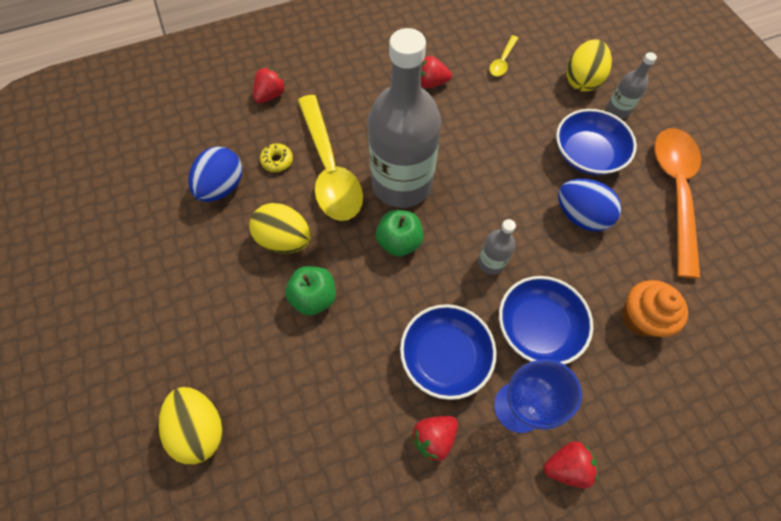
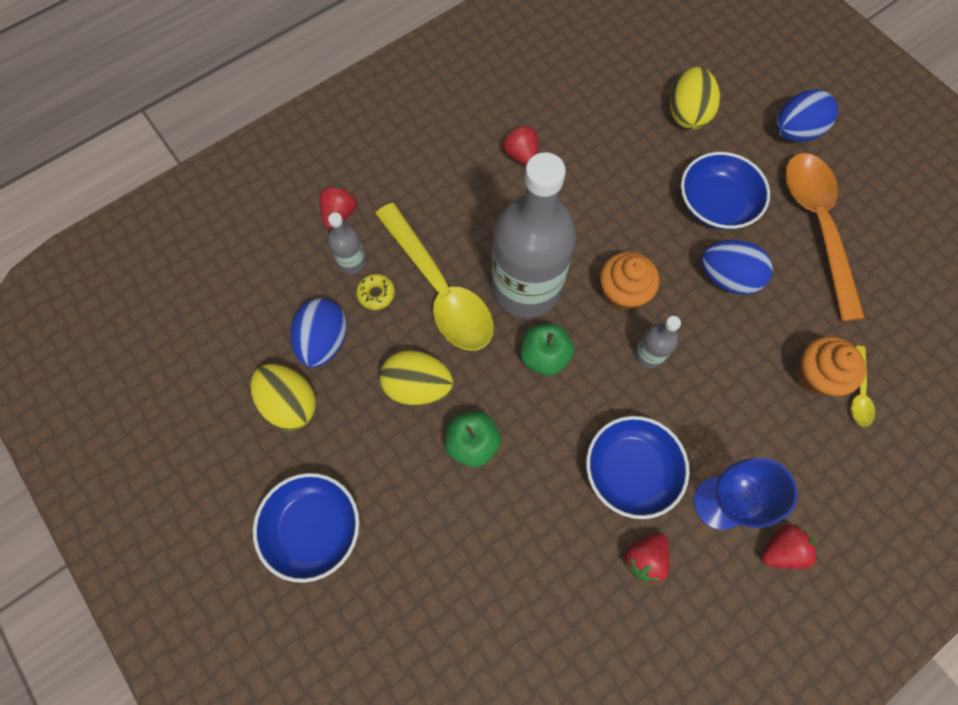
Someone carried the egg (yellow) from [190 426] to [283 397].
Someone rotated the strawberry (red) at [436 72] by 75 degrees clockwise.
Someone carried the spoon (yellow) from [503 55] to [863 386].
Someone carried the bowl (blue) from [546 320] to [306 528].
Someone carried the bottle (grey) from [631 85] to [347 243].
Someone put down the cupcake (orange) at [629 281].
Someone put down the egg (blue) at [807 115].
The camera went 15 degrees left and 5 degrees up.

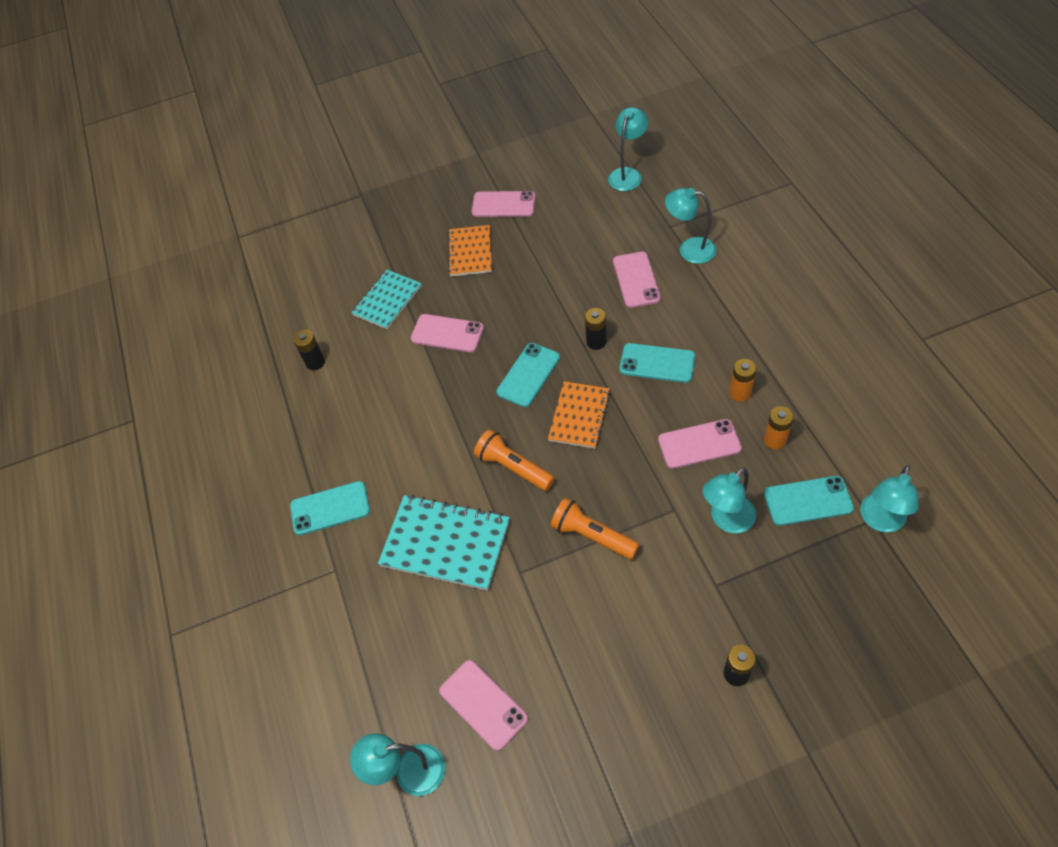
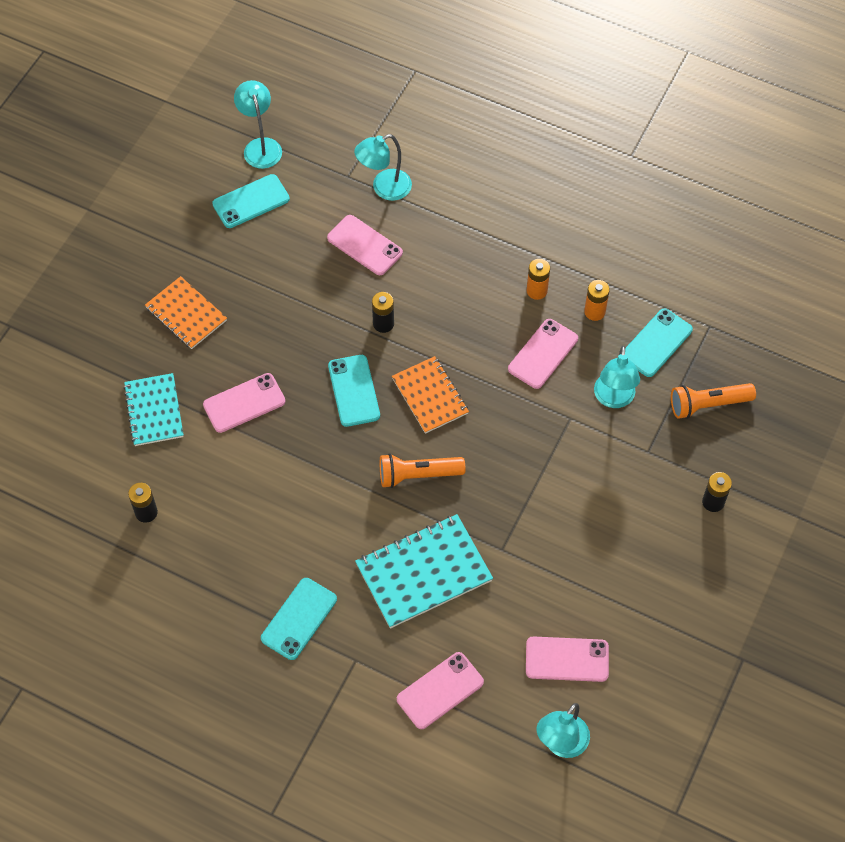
Someone carried the phone (pink) from [504 204] to [440 690].
Someone carried the flashlight (orange) from [595 528] to [713 401].
Someone carried the phone (turquoise) from [657 363] to [251 201].
Someone took away the lamp (turquoise) at [889 498].
The camera went 50 degrees left and 5 degrees up.

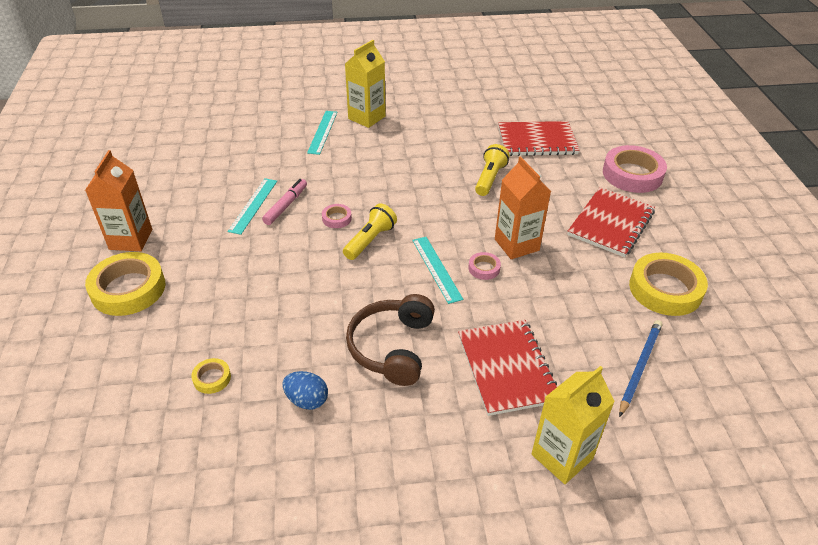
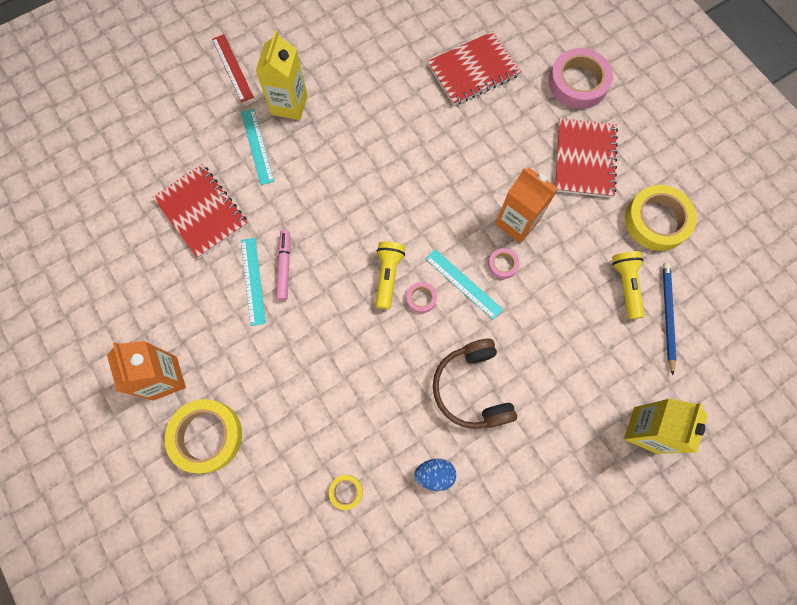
Someone carried the tape (pink) from [337 216] to [421 297].
Someone carried the notebook (red) from [507 368] to [200 211].
Someone carried the flashlight (yellow) from [492 170] to [628 285].
Someone put down the ruler (red) at [233 68].
The camera went 25 degrees left and 30 degrees up.

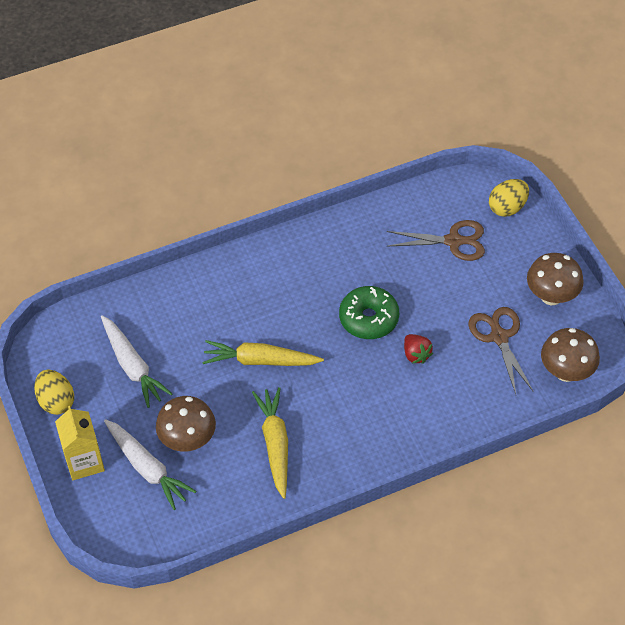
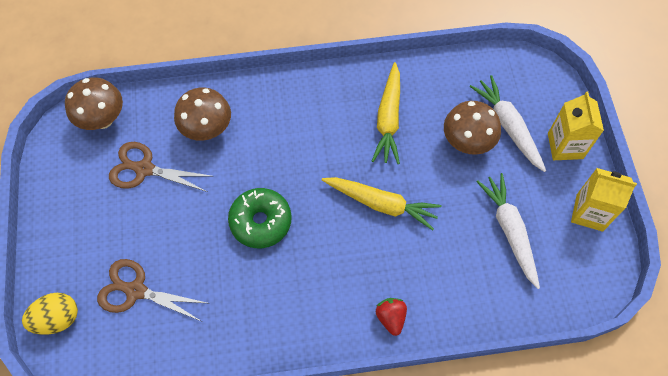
Someone swapped the egg (yellow) at [54 392] for the carton (yellow) at [604 200].
Someone carried the strawberry (red) from [418 349] to [391 317].
Someone rotated the scissors (brown) at [501 350] by 105 degrees clockwise.
Someone carried the mushroom (brown) from [555 279] to [202 114].
The camera went 165 degrees left and 10 degrees up.

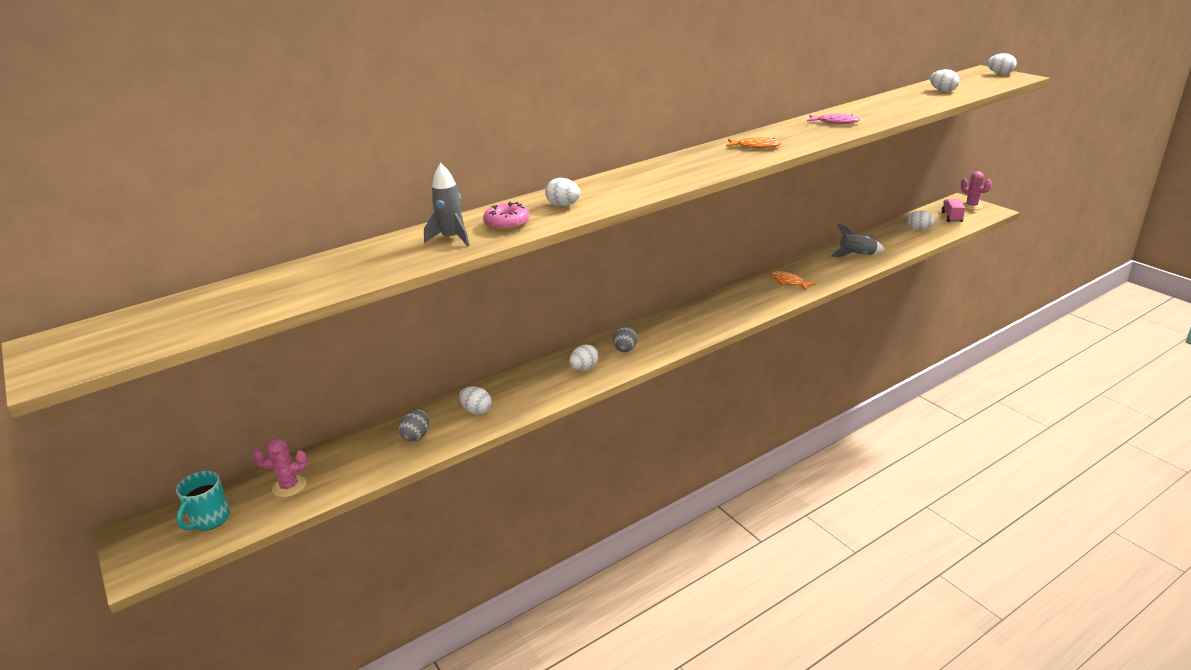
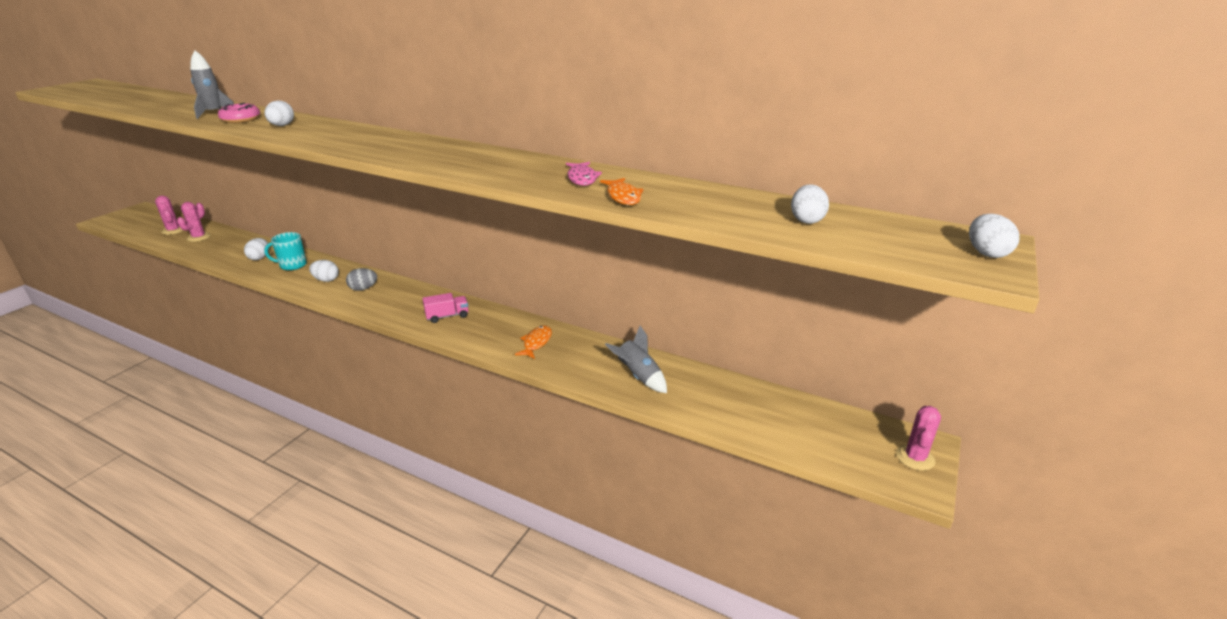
Someone carried the mug (turquoise) from [203 501] to [285 251].
Someone took away the egg (grey) at [414 425].
Someone carried the fish (orange) from [753 142] to [621 191].
Someone took away the egg (white) at [922 220].
Someone carried the truck (pink) from [953 210] to [445 308].
Someone put down the cactus (pink) at [194 222].
The camera went 60 degrees right and 0 degrees up.

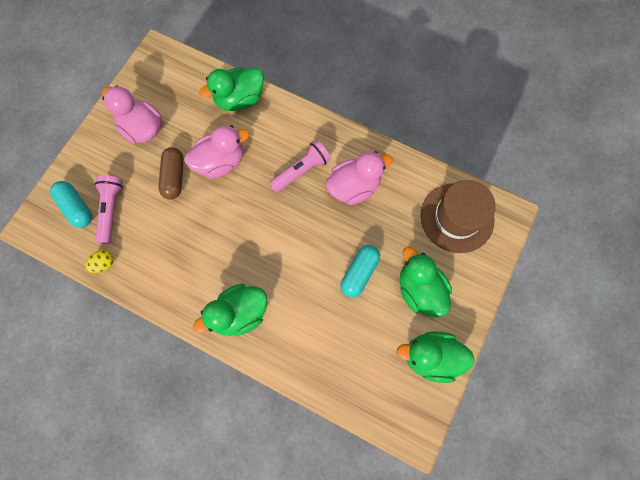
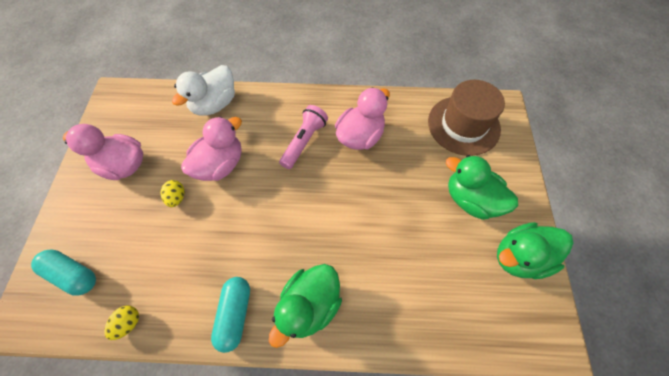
Someone took away the flashlight (pink) at [108 209].
Someone swapped the capsule (brown) at [171 173] for the egg (yellow) at [173 193].
Someone repainted the duck (green) at [231 89], which became the duck (white) at [203 90].
Someone carried the capsule (turquoise) from [360 271] to [230 315].
The camera went 25 degrees left and 10 degrees down.

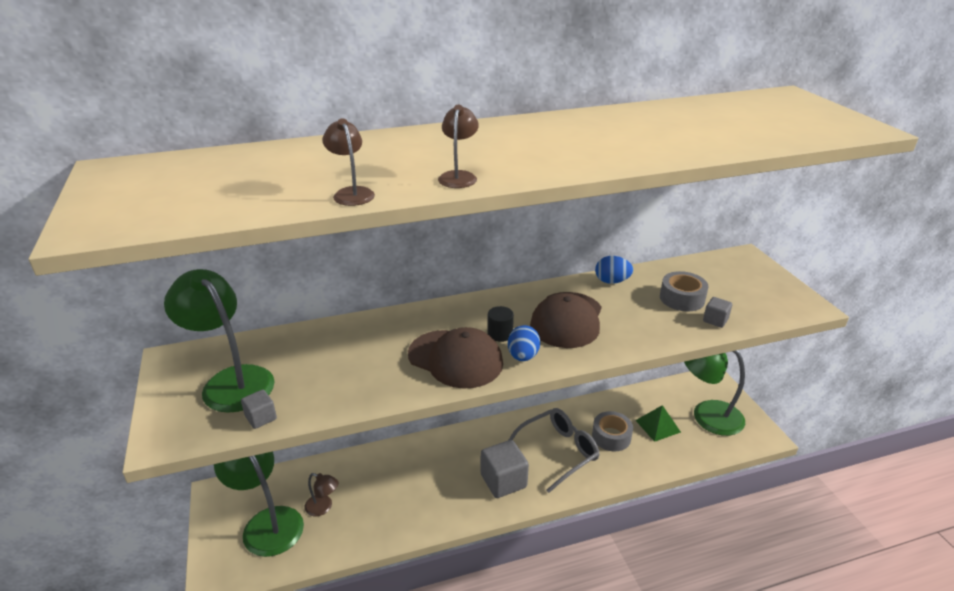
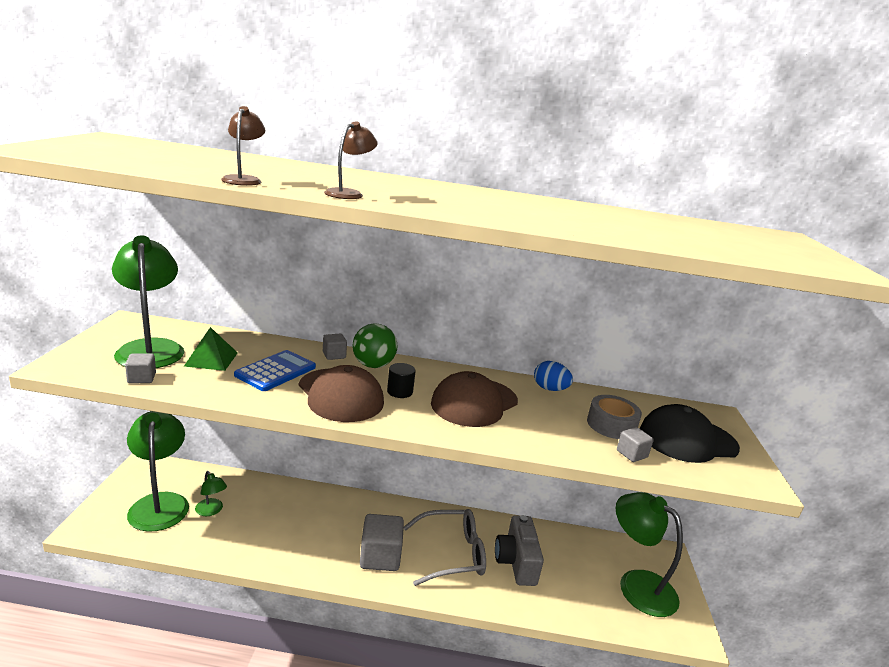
Someone repainted the lamp (brown) at [322 494], which became the lamp (green) at [211 493].
Someone took away the egg (blue) at [524 343].
Someone swapped the tape (grey) at [612 431] for the camera (grey) at [519 550].
Someone carried the pyramid (green) from [658 423] to [211 349].
Someone put down the calculator (blue) at [275 370].
Someone put down the cube (grey) at [335 347].
Someone put down the ball (green) at [374 346].
Someone put down the cap (black) at [690 433].
The camera went 20 degrees right and 10 degrees down.

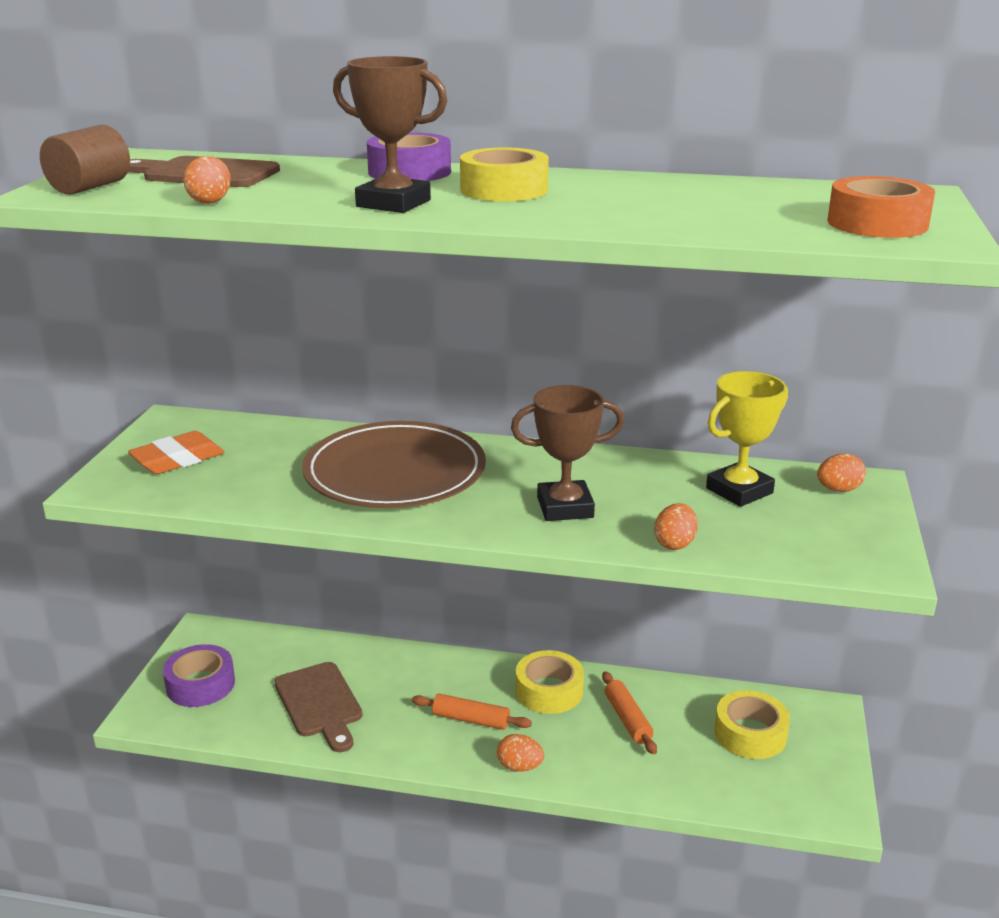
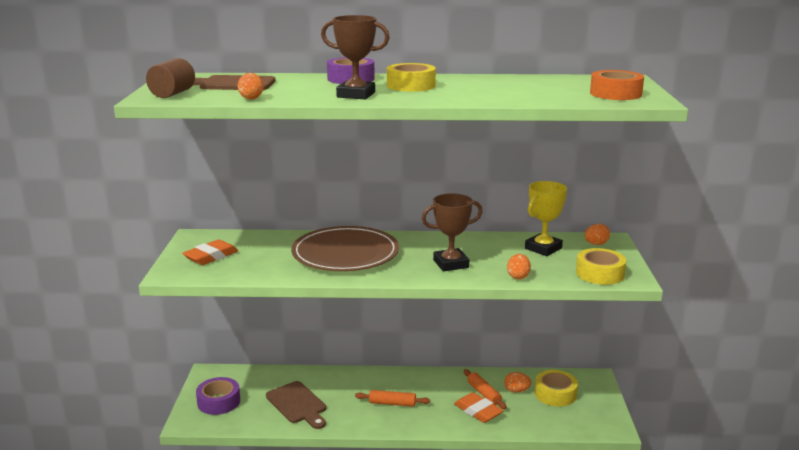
Someone carried the egg (orange) from [520 753] to [517 382].
Someone carried the tape (yellow) from [550 682] to [601 266].
Someone put down the eraser (orange) at [479 407].
The camera went 10 degrees left and 5 degrees down.

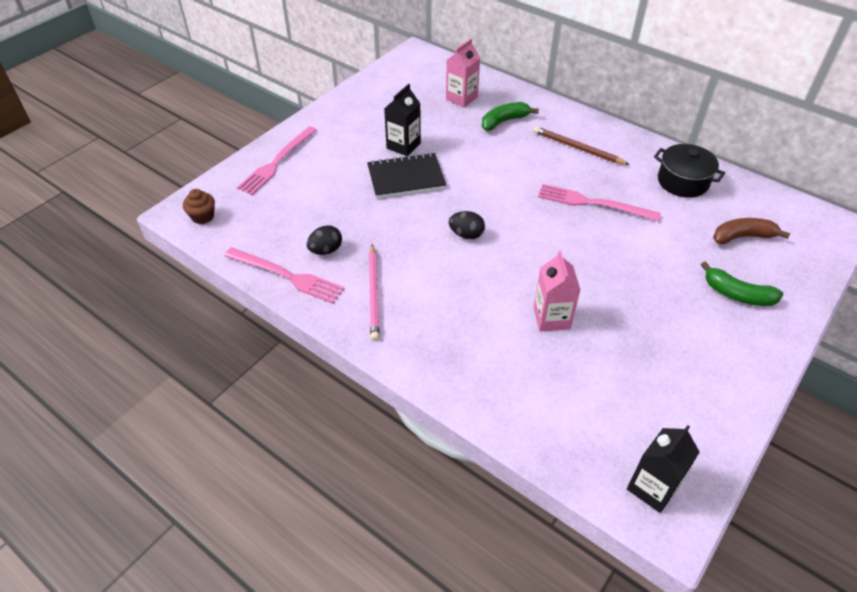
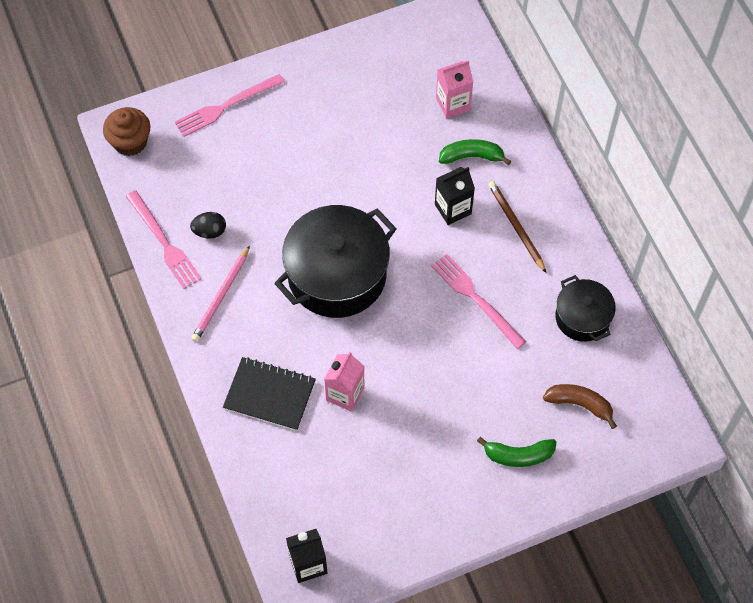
Someone scaled the cupcake (brown) at [199 206] by 1.55.
Someone carried the notebook (black) from [406 175] to [269 394].
Someone carried the carton (black) from [402 120] to [455 196].
Someone swapped the egg (black) at [467 225] for the pot (black) at [335 261].
Someone rotated the banana (green) at [742 283] by 60 degrees counterclockwise.
The camera went 30 degrees right and 15 degrees up.

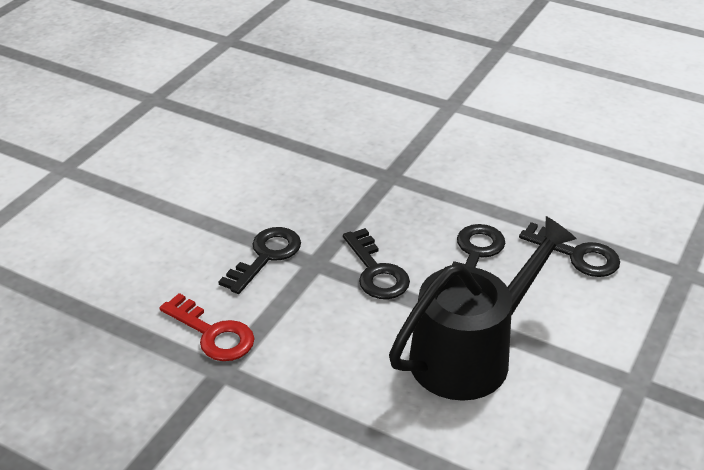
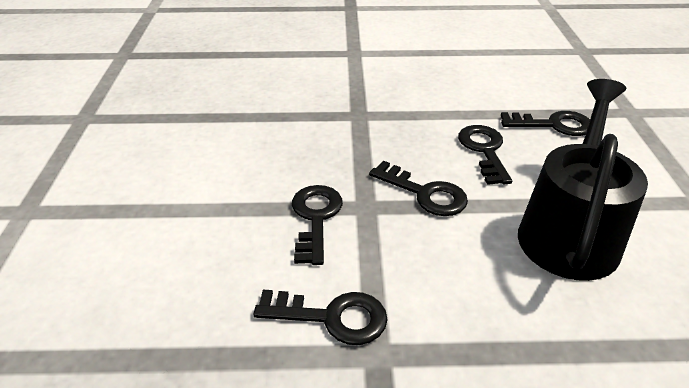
Someone repainted the key (red) at [207 327], which became the key (black) at [320 317].
The camera went 30 degrees left and 0 degrees up.

